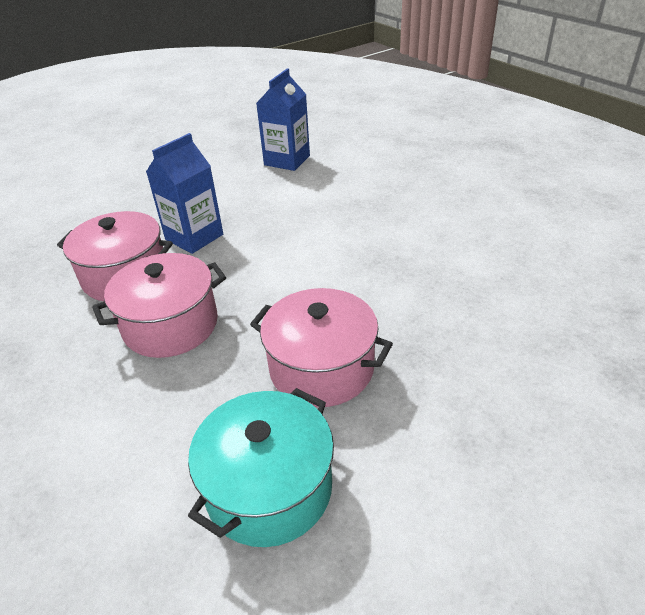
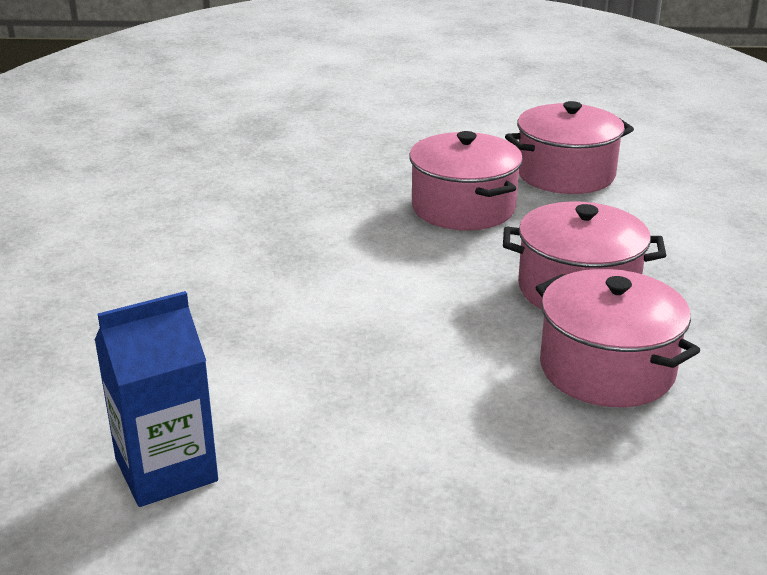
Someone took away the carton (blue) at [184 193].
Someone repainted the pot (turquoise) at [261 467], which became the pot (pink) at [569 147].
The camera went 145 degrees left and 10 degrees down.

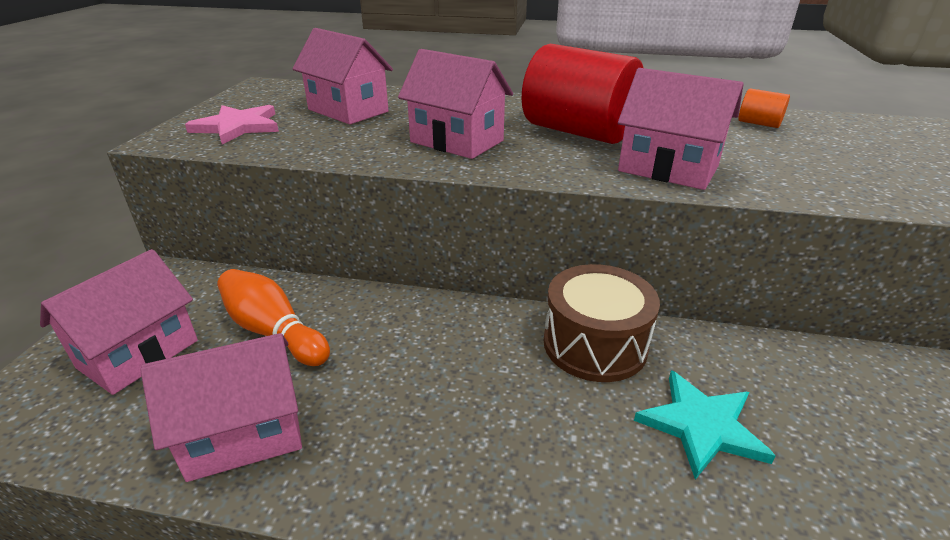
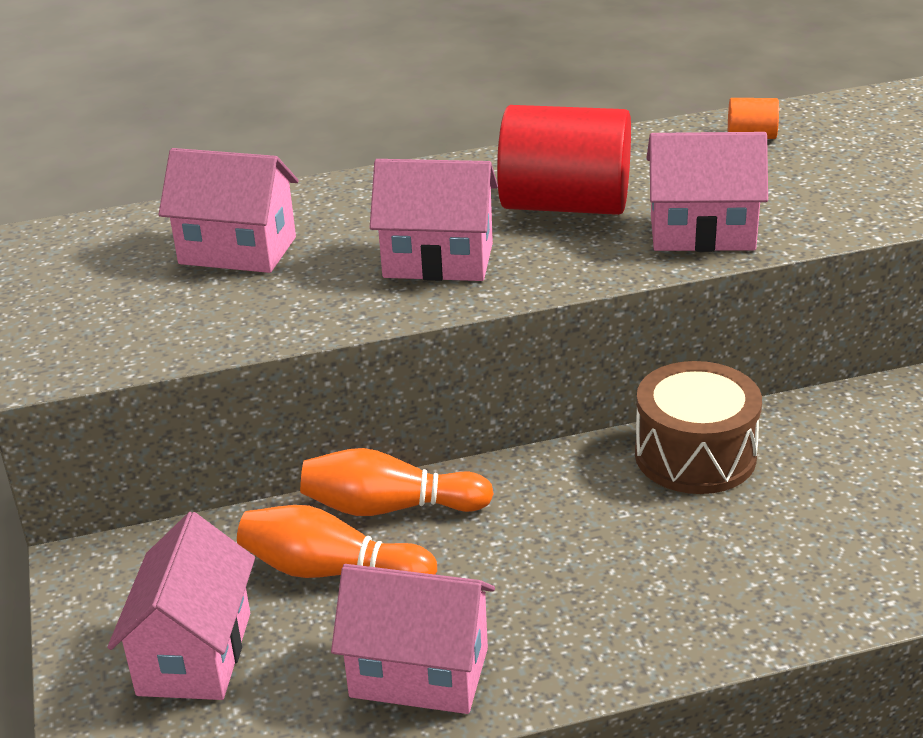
Someone rotated the house (pink) at [221 407] by 60 degrees clockwise.
Someone took away the star (pink) at [232 124].
Someone took away the star (turquoise) at [705 425].
Someone put down the bowling pin (orange) at [397 482].
The camera went 25 degrees left and 0 degrees up.

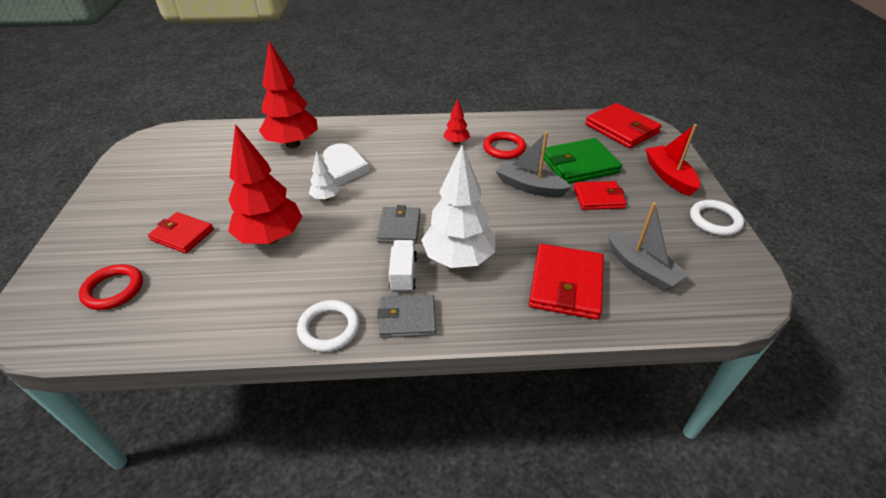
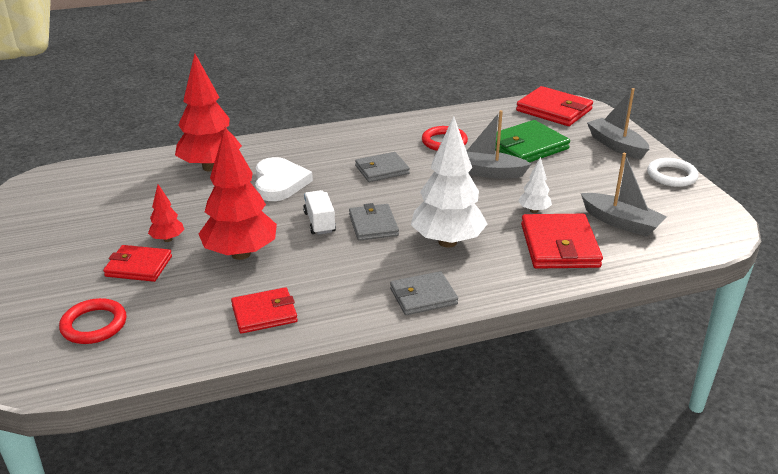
Someone took away the ring (white) at [328 326].
Someone carried the tree (white) from [324 175] to [535 185].
Someone carried the truck (white) from [403 266] to [319 212].
Someone carried the tree (red) from [457 121] to [166 213].
Someone carried the wallet (red) from [600 195] to [264 310].
Someone repainted the boat (red) at [672 160], which became the boat (grey) at [618 123].
Someone put down the wallet (grey) at [382 167].
The camera went 15 degrees left and 10 degrees down.

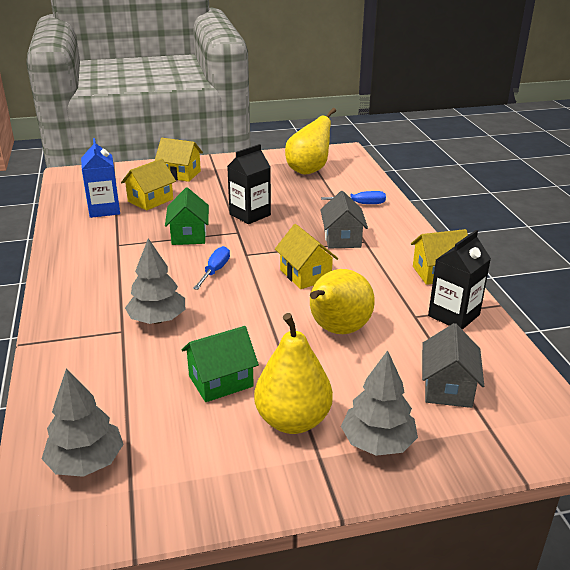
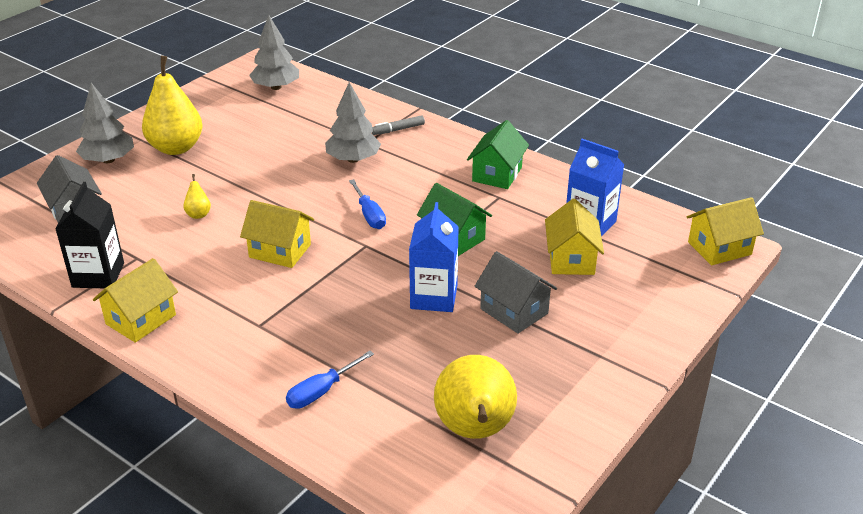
Someone carried the house (yellow) from [179 160] to [725 231].
Someone carried the house (green) from [220 364] to [498 154].
Someone repainted the carton (black) at [249 184], which became the carton (blue) at [434 257].
Someone scaled the pear (yellow) at [342 301] by 0.42.
Someone carried the house (grey) from [344 220] to [516 292].
Someone put down the marker (grey) at [398 125].
The camera went 140 degrees right and 5 degrees up.

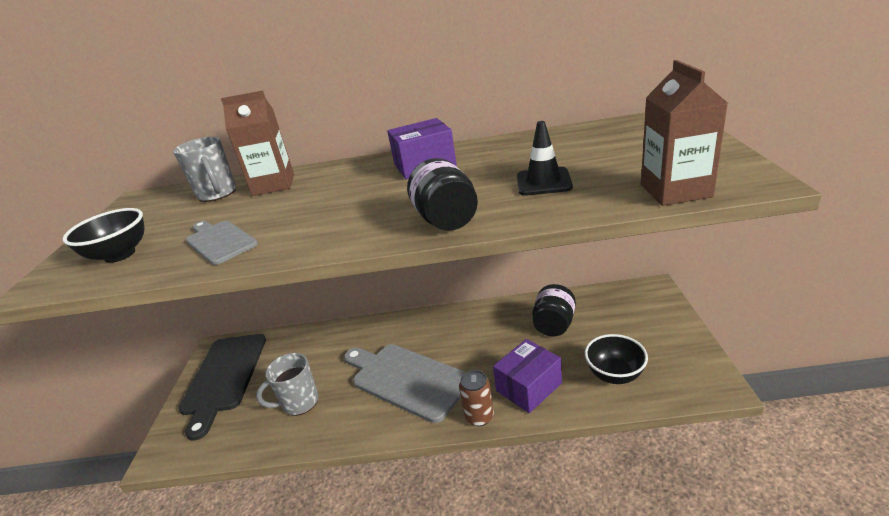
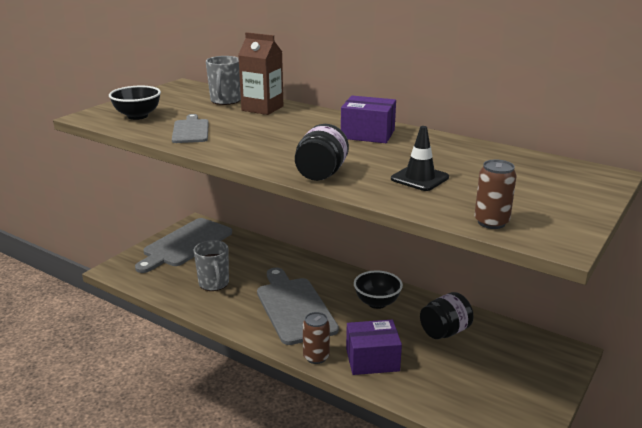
Someone repainted the cutting board (black) at [222 387], which became the cutting board (grey) at [183 245].
Someone rotated the mug (grey) at [287 384] by 120 degrees counterclockwise.
Someone carried the bowl (black) from [616 359] to [378 289].
Someone swapped the carton (brown) at [684 133] for the can (brown) at [495 194].
The camera went 30 degrees right and 5 degrees down.

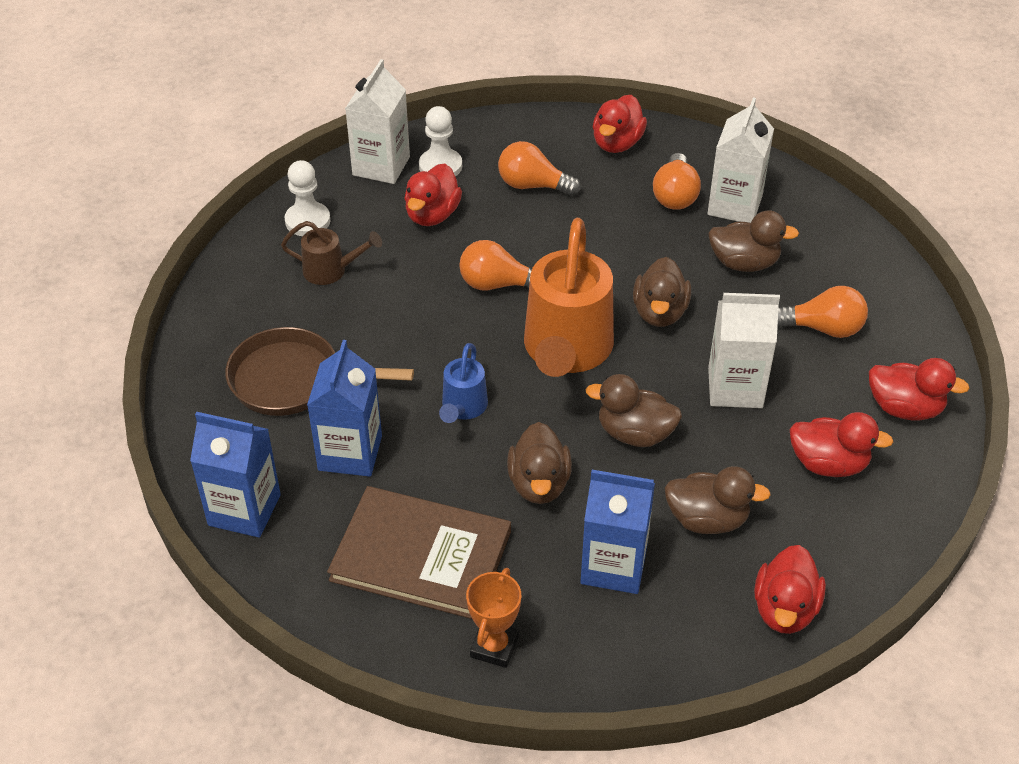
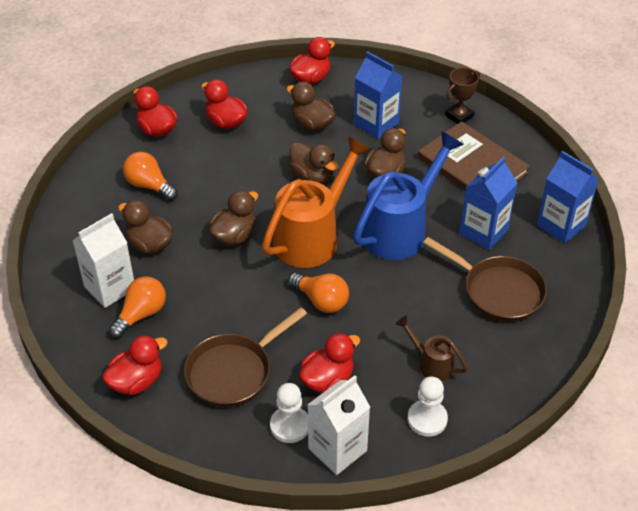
Someone scaled the watering can (blue) at [463 383] by 2.05.
Someone repainted the trophy (orange) at [493 618], which became the trophy (brown) at [462 96].
Someone swapped the light bulb (orange) at [539 168] for the pan (brown) at [245 357].
Someone took away the carton (white) at [744 350].
The camera went 150 degrees left and 0 degrees up.

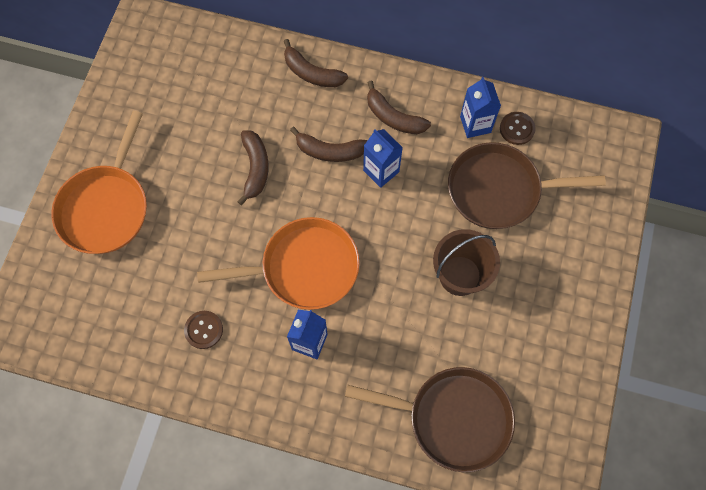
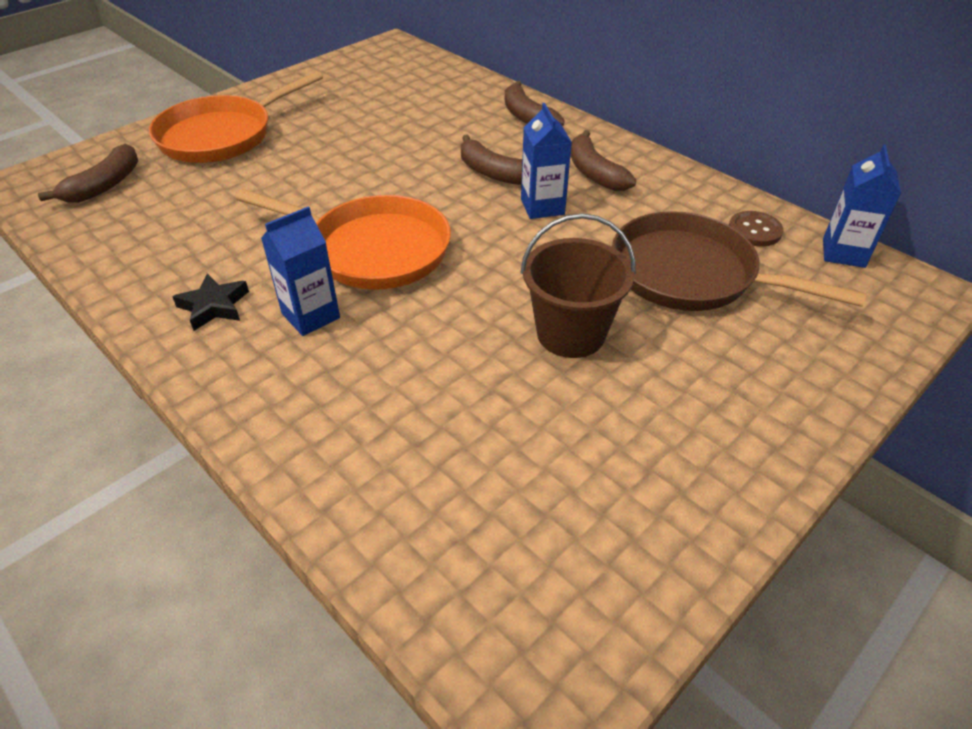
Someone took away the button (brown) at [203 330].
Someone carried the banana (brown) from [253 167] to [88 173].
Someone took away the pan (brown) at [430 419].
Someone carried the carton (blue) from [480 107] to [862 206].
Someone put down the star (black) at [210 302].
The camera went 30 degrees right and 25 degrees down.

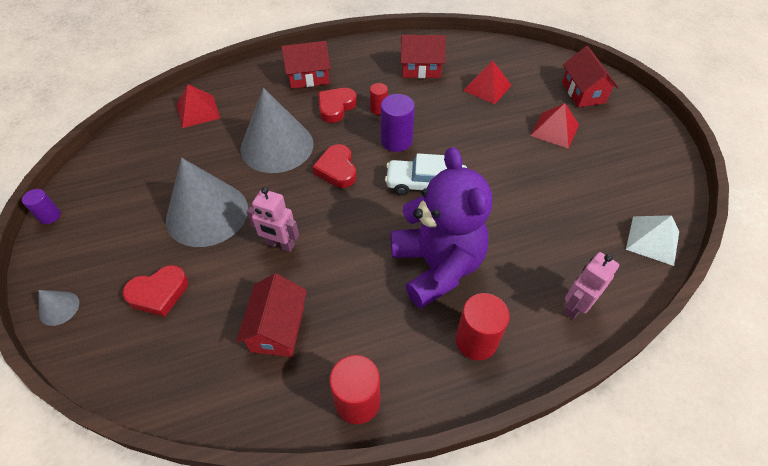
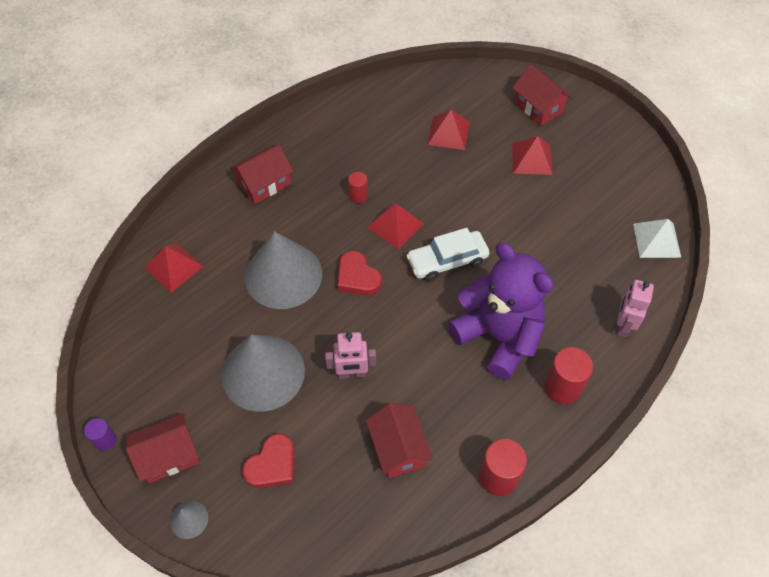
Someone took away the heart (red) at [337 105].
Someone swapped the cylinder (purple) at [398 123] for the pyramid (red) at [395 226].
Someone carried the house (red) from [423 56] to [162 448].
The camera went 25 degrees left and 5 degrees up.

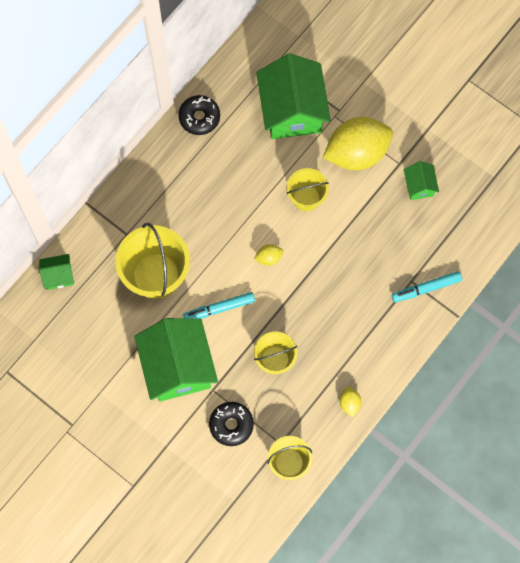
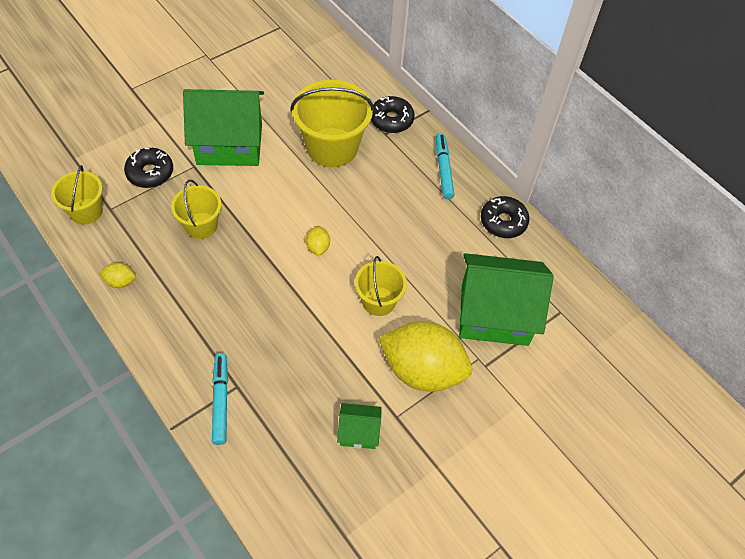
Someone took away the house (green) at [56 272].
Someone carried the marker (turquoise) from [219 305] to [445 166].
Someone rotated the lemon (yellow) at [358 143] by 60 degrees counterclockwise.
Someone put down the donut (black) at [392 114].
The camera went 100 degrees right and 15 degrees down.

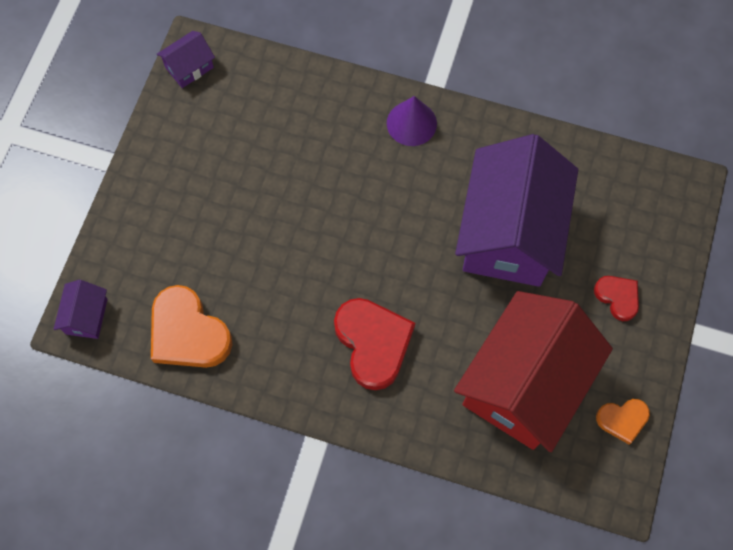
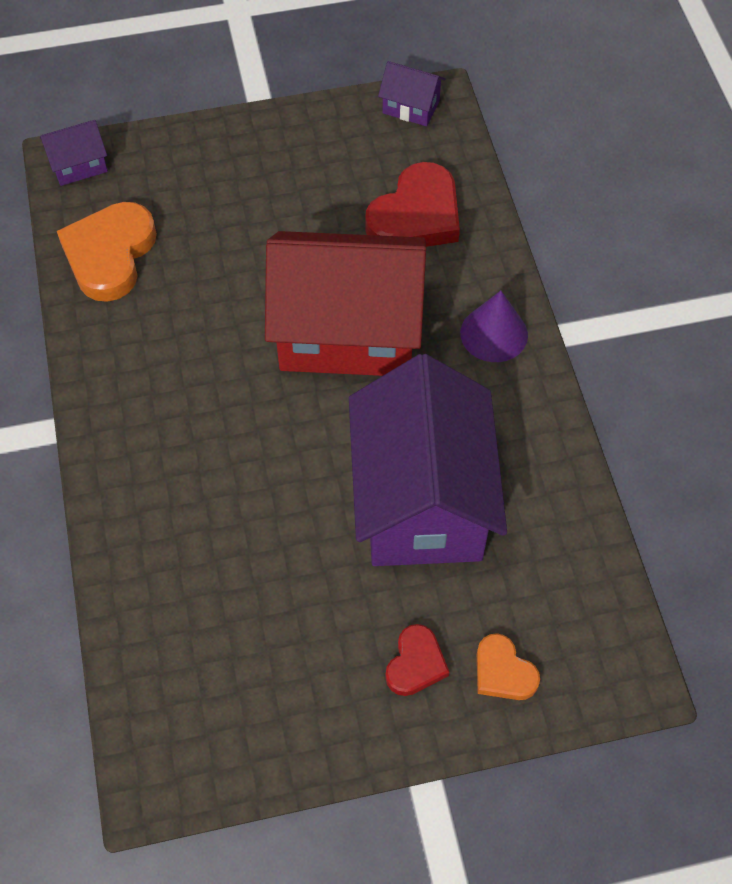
Someone carried the heart (red) from [374 344] to [412 204].
Someone carried the house (red) from [533 371] to [345 303].
Someone rotated the house (purple) at [516 210] by 75 degrees counterclockwise.
Someone carried the heart (orange) from [623 422] to [508 666].
The camera went 60 degrees right and 10 degrees down.

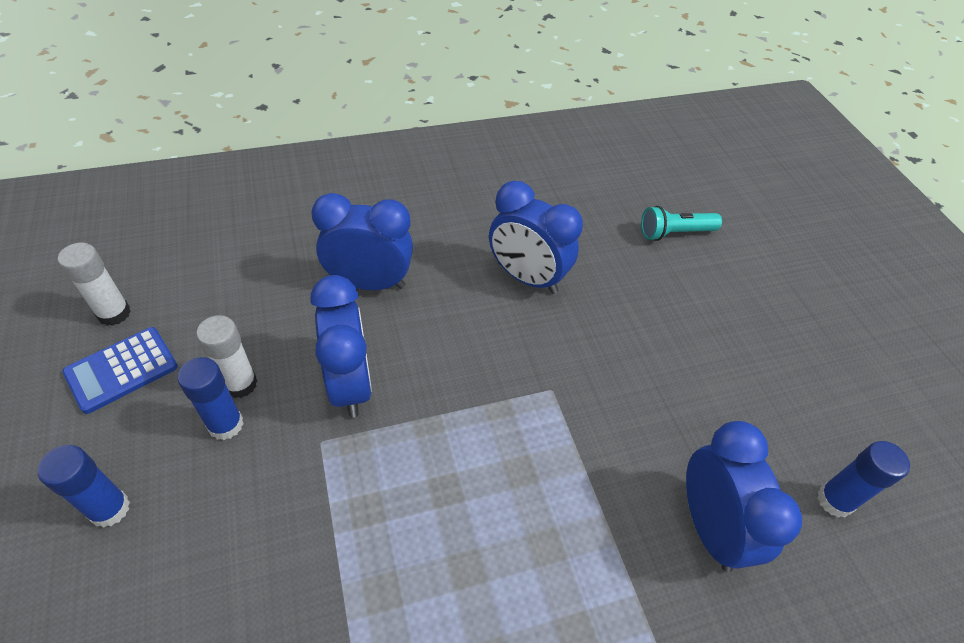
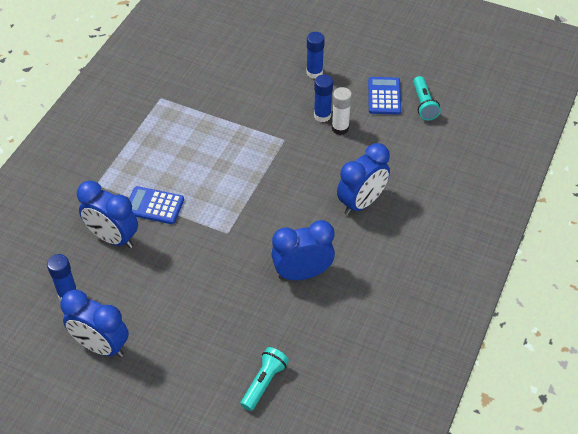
Someone swapped the glue stick (white) at [94 284] for the flashlight (turquoise) at [427 98].
Someone carried the clock (blue) from [341 346] to [94 323].
Someone put down the calculator (blue) at [156 205].
The camera went 135 degrees right and 0 degrees up.

